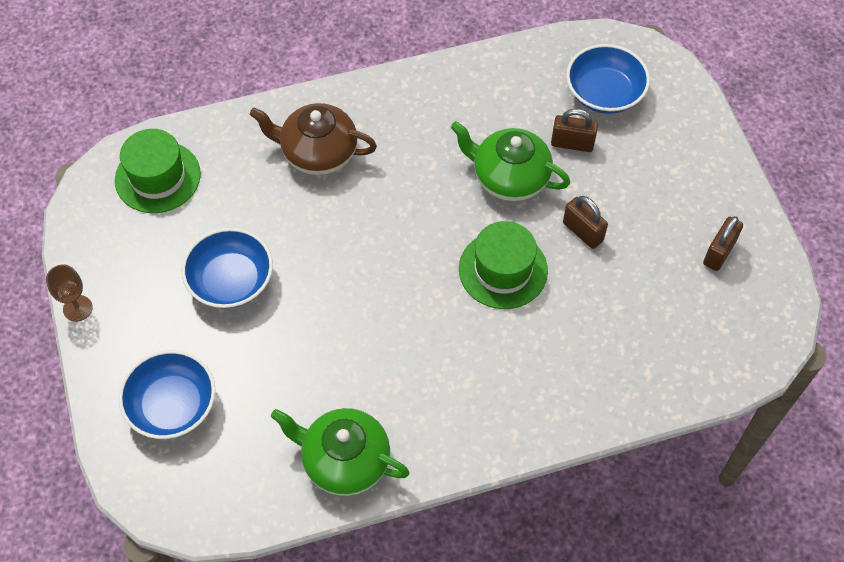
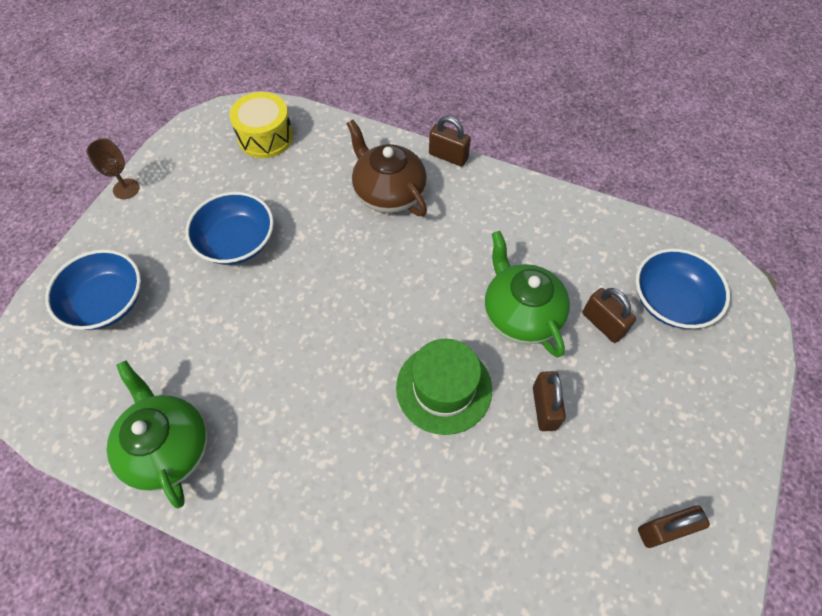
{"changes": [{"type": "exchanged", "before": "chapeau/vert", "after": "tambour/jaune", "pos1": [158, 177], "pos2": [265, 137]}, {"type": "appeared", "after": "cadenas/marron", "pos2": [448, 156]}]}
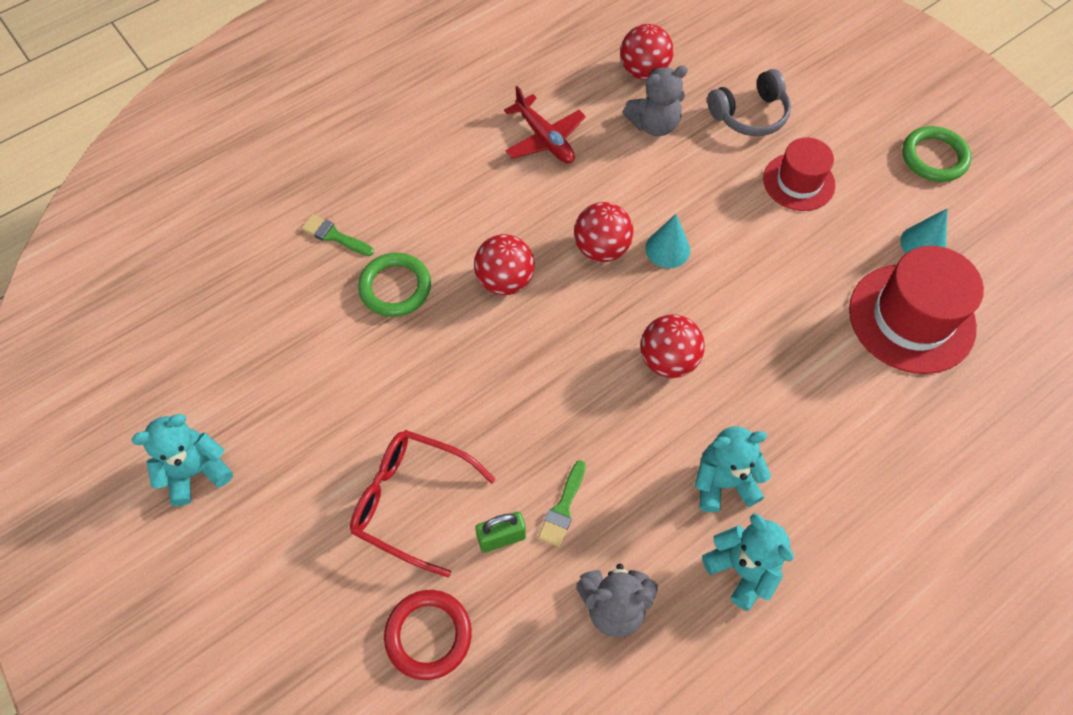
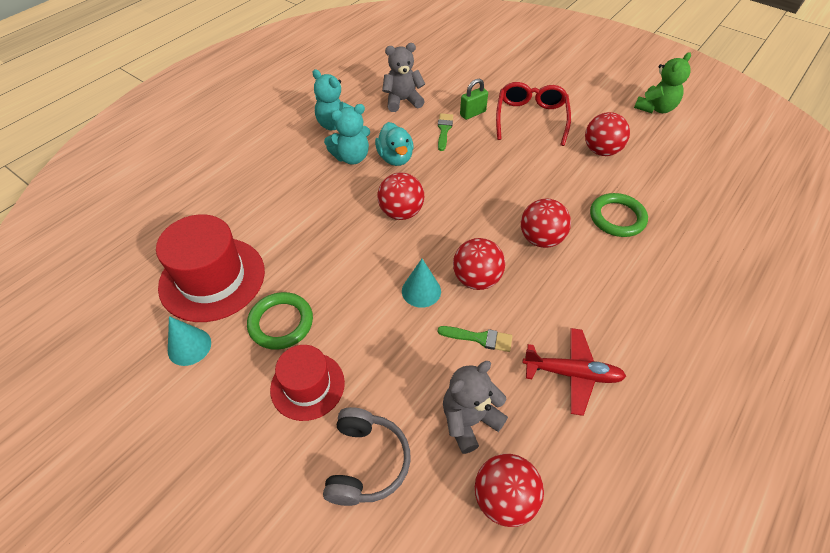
{"changes": [{"type": "spun", "before": "casque audio/gris", "pos1": [749, 114], "pos2": [366, 462], "turn": 135}, {"type": "spun", "before": "avion/rouge", "pos1": [545, 139], "pos2": [572, 374], "turn": 150}, {"type": "relocated", "before": "anneau/vert", "pos1": [934, 157], "pos2": [281, 323]}, {"type": "relocated", "before": "pinceau/vert", "pos1": [334, 236], "pos2": [479, 338]}, {"type": "colour", "before": "ours en peluche/turquoise", "after": "ours en peluche/vert", "pos1": [196, 471], "pos2": [655, 108]}, {"type": "spun", "before": "lunettes/rouge", "pos1": [410, 501], "pos2": [531, 118], "turn": -90}, {"type": "missing", "before": "anneau/rouge", "pos1": [428, 635]}, {"type": "appeared", "after": "balle/rouge", "pos2": [601, 151]}, {"type": "appeared", "after": "canard/turquoise", "pos2": [395, 158]}]}
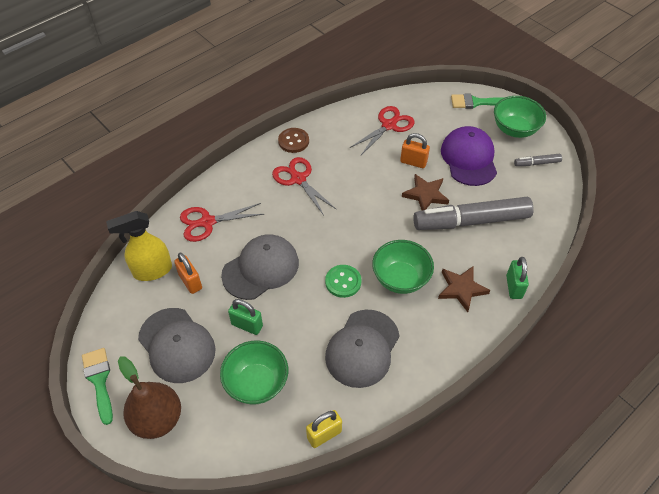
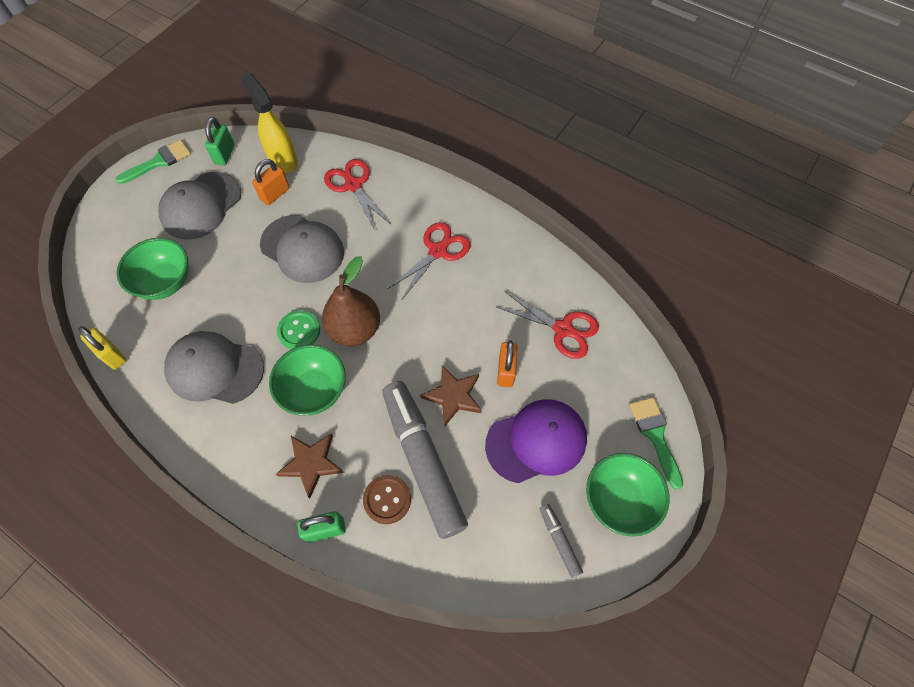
{"changes": [{"type": "relocated", "before": "bouton/marron", "pos1": [293, 141], "pos2": [387, 499]}, {"type": "relocated", "before": "cadenas/vert", "pos1": [247, 325], "pos2": [224, 154]}, {"type": "relocated", "before": "poire/marron", "pos1": [157, 419], "pos2": [355, 329]}]}
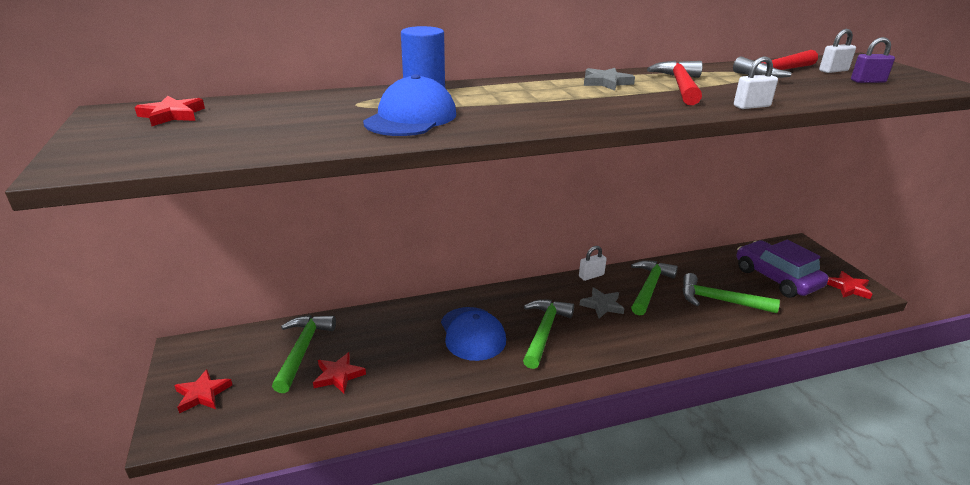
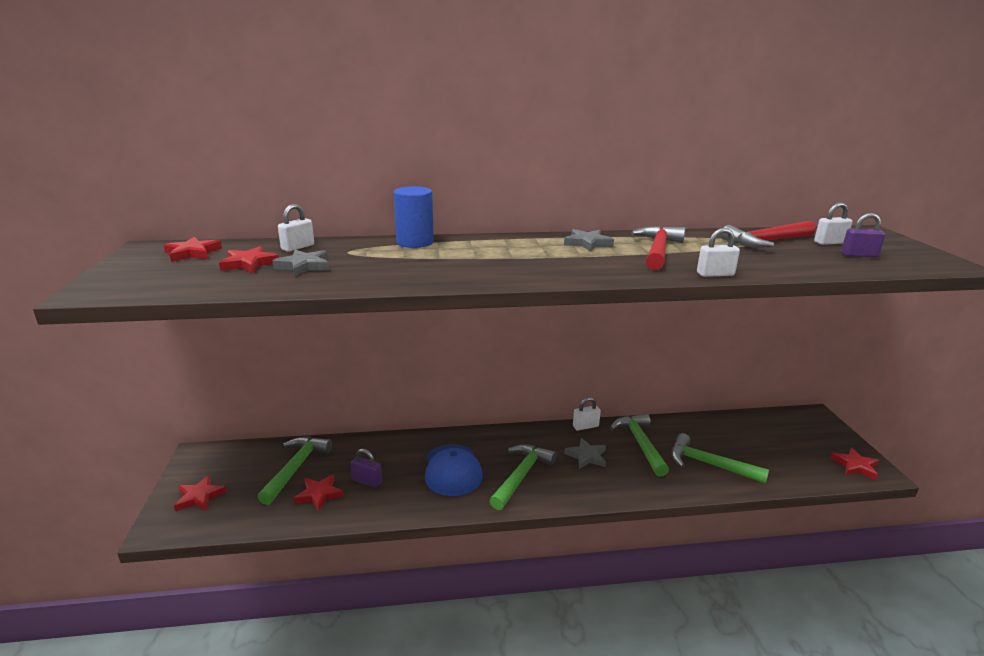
{"changes": [{"type": "missing", "before": "casquette/bleu", "pos1": [411, 118]}, {"type": "missing", "before": "voiture/violet", "pos1": [776, 278]}, {"type": "spun", "before": "marteau/vert", "pos1": [649, 287], "pos2": [640, 444], "turn": -45}, {"type": "appeared", "after": "cadenas/blanc", "pos2": [298, 247]}, {"type": "appeared", "after": "étoile/rouge", "pos2": [249, 264]}, {"type": "appeared", "after": "étoile/gris", "pos2": [304, 266]}, {"type": "appeared", "after": "cadenas/violet", "pos2": [367, 481]}]}
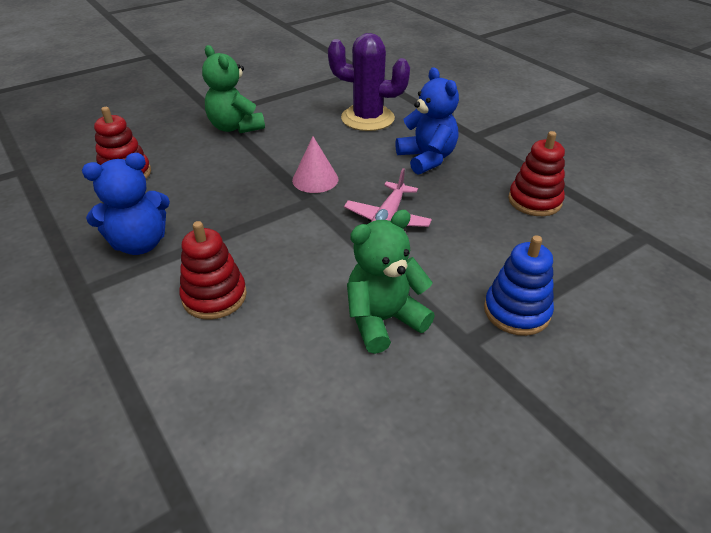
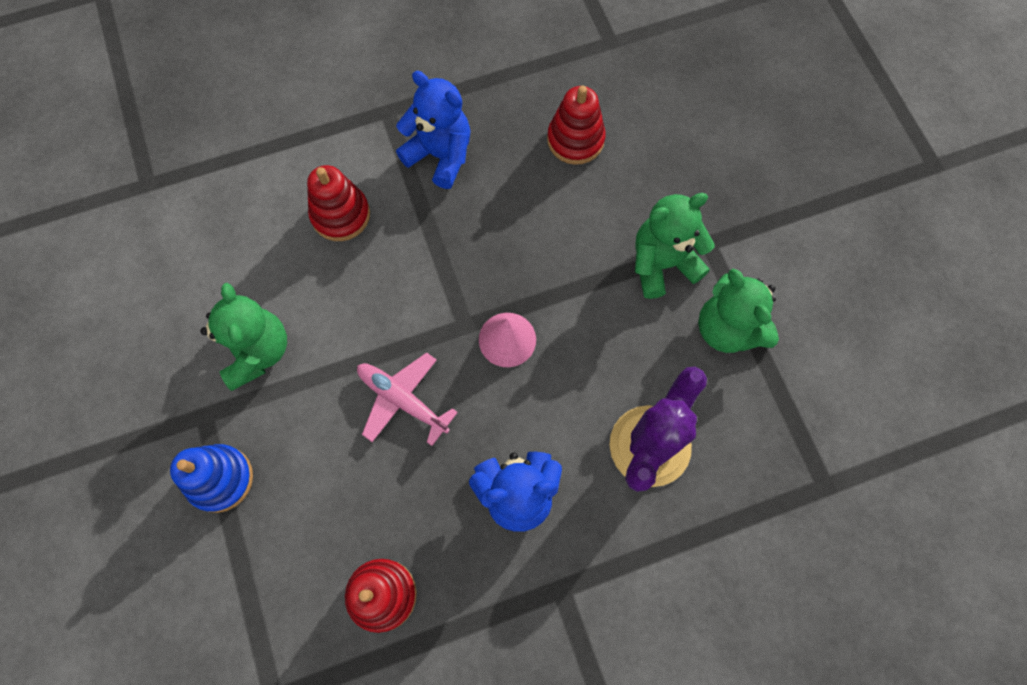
{"changes": [{"type": "spun", "before": "ours en peluche/bleu", "pos1": [140, 243], "pos2": [440, 155], "turn": 135}, {"type": "appeared", "after": "ours en peluche/vert", "pos2": [727, 328]}]}
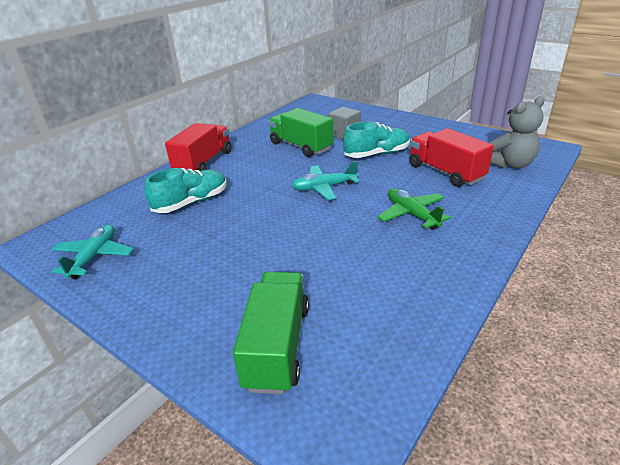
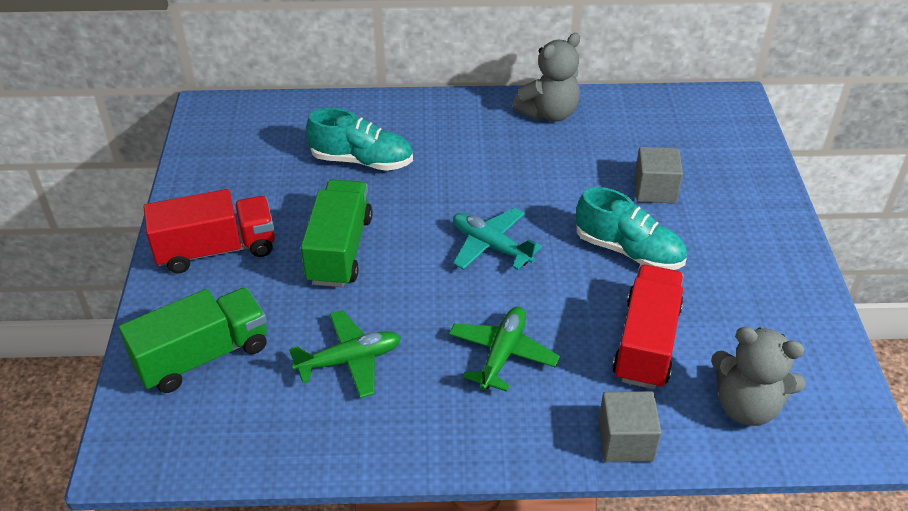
{"changes": [{"type": "relocated", "before": "camion/vert", "pos1": [301, 146], "pos2": [340, 250]}, {"type": "relocated", "before": "camion/rouge", "pos1": [204, 162], "pos2": [216, 250]}, {"type": "missing", "before": "avion/turquoise", "pos1": [94, 257]}, {"type": "appeared", "after": "ours en peluche/gris", "pos2": [549, 113]}, {"type": "appeared", "after": "avion/vert", "pos2": [349, 360]}, {"type": "appeared", "after": "cube/gris", "pos2": [625, 441]}]}
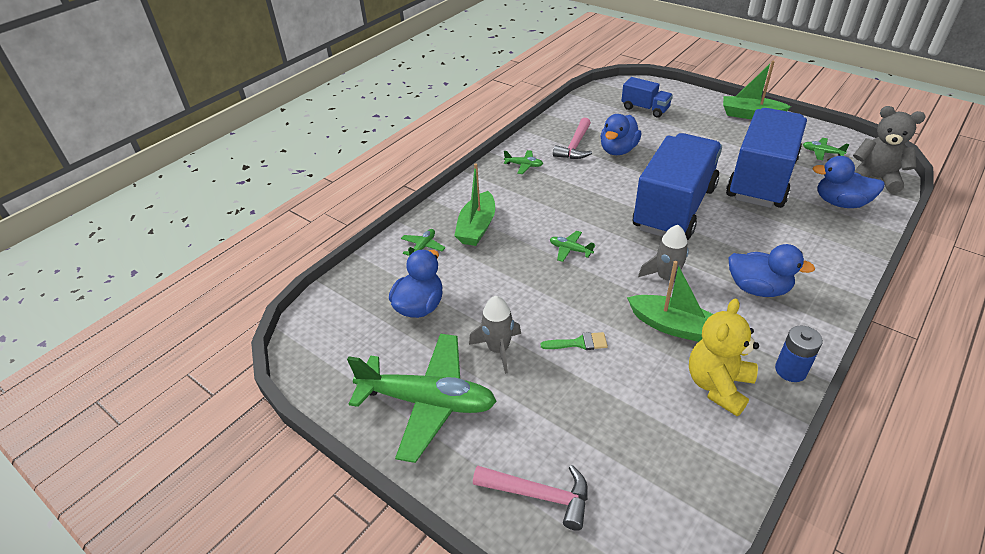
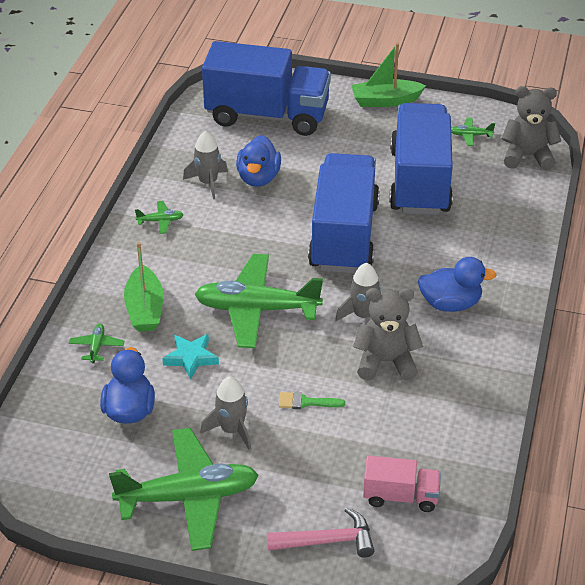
{"changes": [{"type": "size", "before": "camion/bleu", "pos1": [645, 109], "pos2": [267, 116], "scale": 2.15}, {"type": "exchanged", "before": "marteau/rose", "after": "fusée/gris", "pos1": [575, 146], "pos2": [208, 183]}, {"type": "missing", "before": "canard/bleu", "pos1": [840, 203]}, {"type": "size", "before": "avion/vert", "pos1": [570, 250], "pos2": [256, 309], "scale": 2.49}, {"type": "exchanged", "before": "bateau/vert", "after": "ours en peluche/gris", "pos1": [673, 326], "pos2": [386, 362]}, {"type": "missing", "before": "ours en peluche/jaune", "pos1": [718, 385]}, {"type": "missing", "before": "pile/bleu", "pos1": [790, 370]}, {"type": "spun", "before": "pinceau/vert", "pos1": [579, 343], "pos2": [306, 402], "turn": -150}, {"type": "appeared", "after": "étoile/turquoise", "pos2": [191, 358]}, {"type": "appeared", "after": "camion/rose", "pos2": [400, 496]}]}
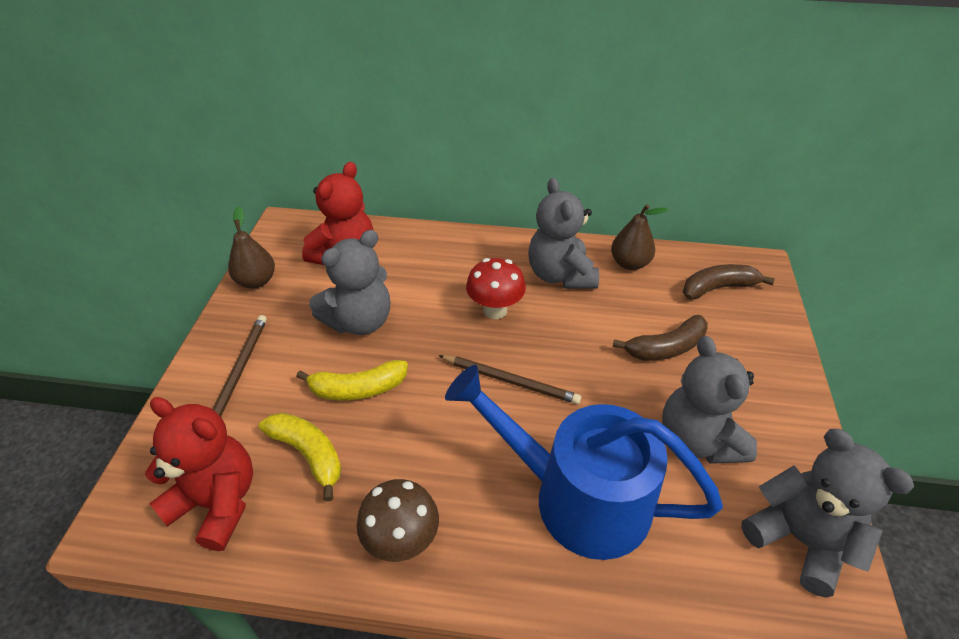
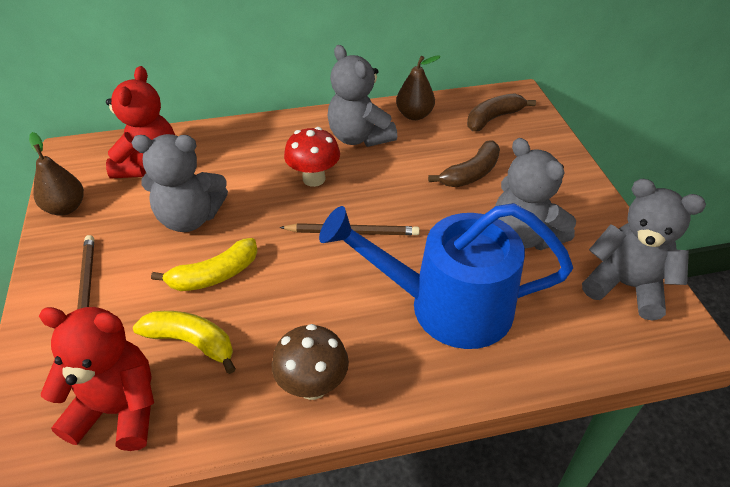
{"changes": [{"type": "spun", "before": "ours en peluche/gris", "pos1": [359, 321], "pos2": [190, 218], "turn": 60}]}
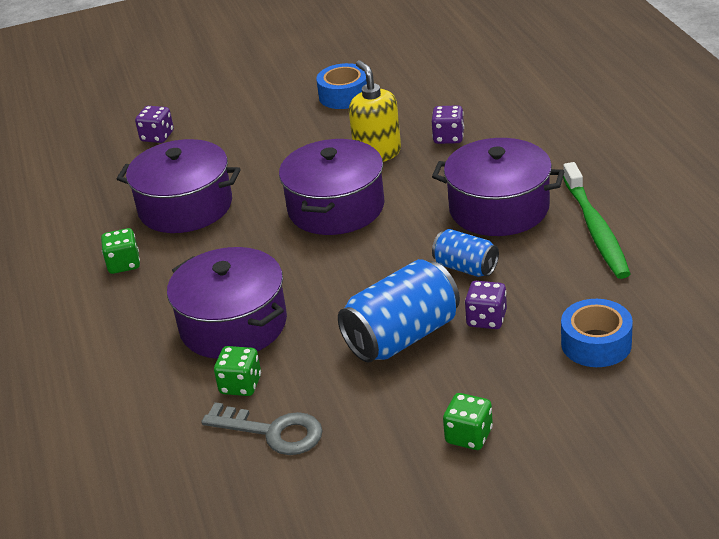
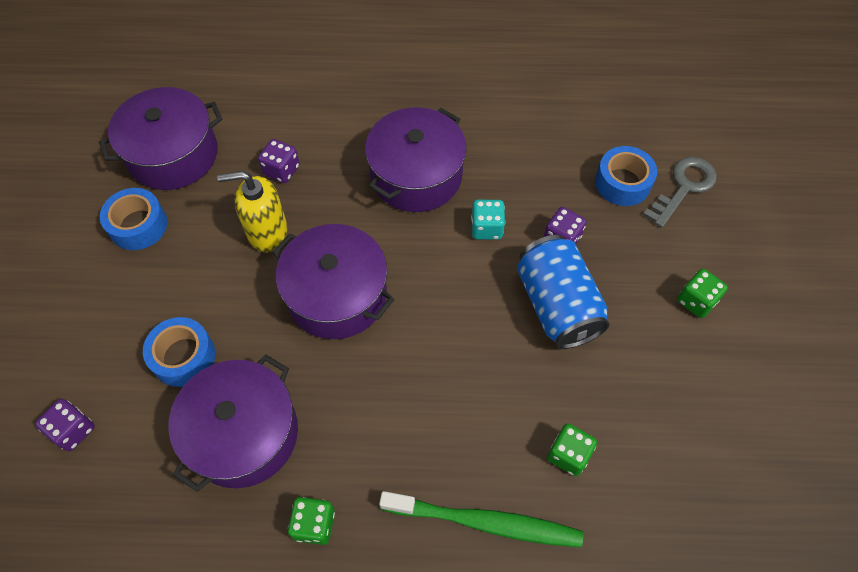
{"changes": [{"type": "relocated", "before": "brosse à dents/vert", "pos1": [596, 229], "pos2": [485, 522]}, {"type": "exchanged", "before": "canette/bleu", "after": "dé/turquoise", "pos1": [466, 267], "pos2": [486, 228]}, {"type": "relocated", "before": "marmite/violet", "pos1": [233, 325], "pos2": [173, 154]}, {"type": "relocated", "before": "clé/gris", "pos1": [272, 432], "pos2": [684, 187]}, {"type": "appeared", "after": "ruban adhésif/bleu", "pos2": [183, 357]}]}
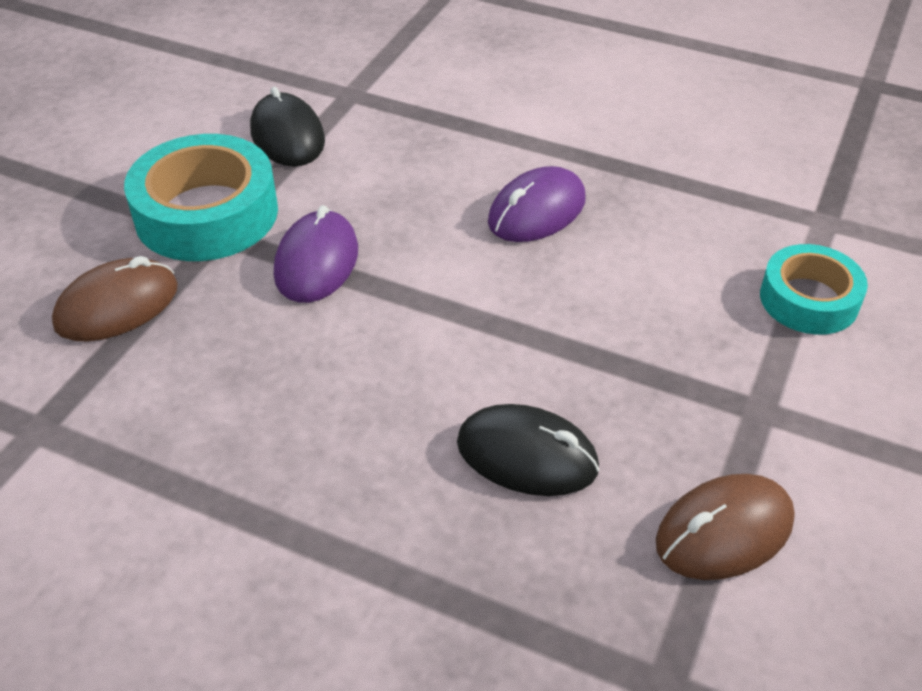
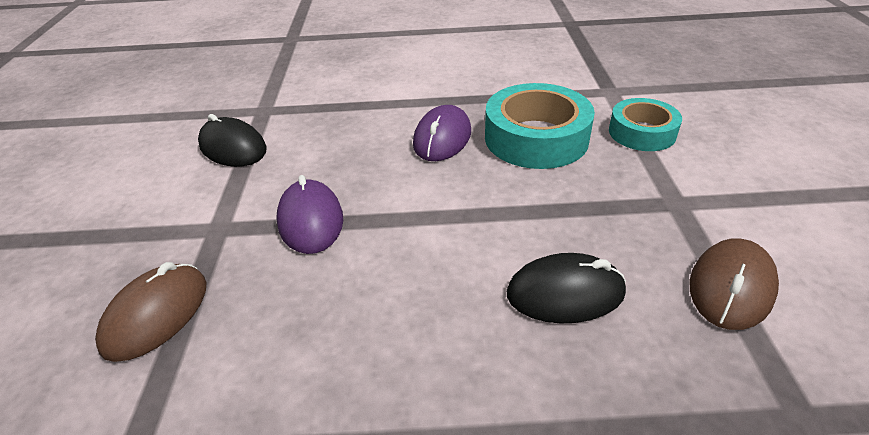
{"changes": [{"type": "relocated", "before": "ruban adhésif/turquoise", "pos1": [206, 213], "pos2": [536, 138]}]}
